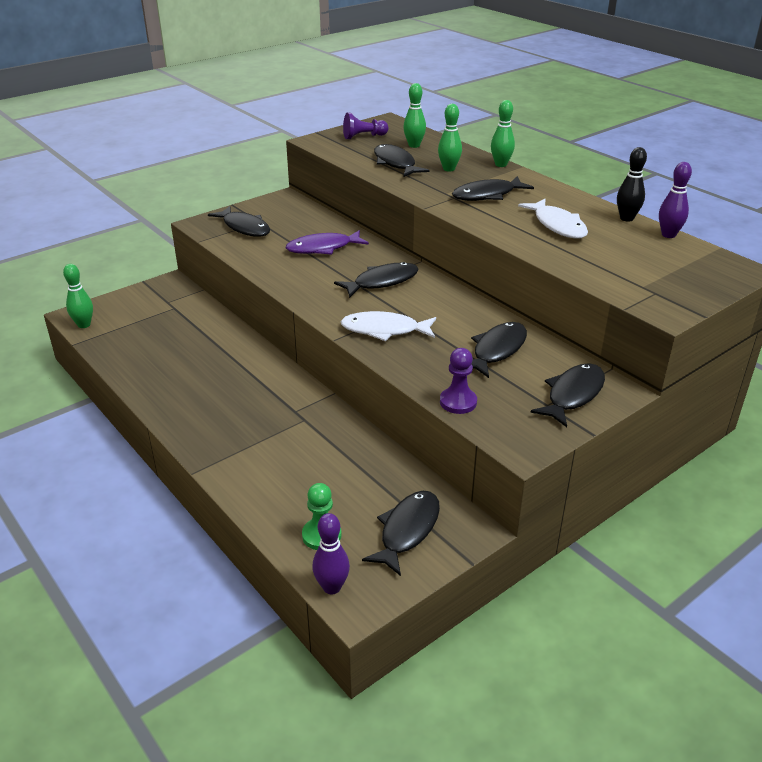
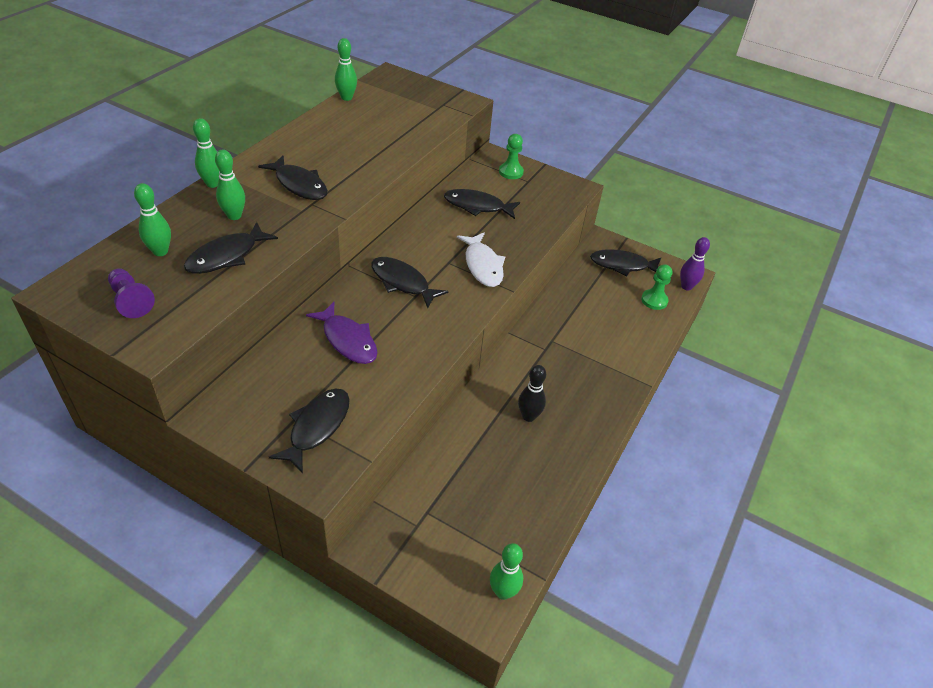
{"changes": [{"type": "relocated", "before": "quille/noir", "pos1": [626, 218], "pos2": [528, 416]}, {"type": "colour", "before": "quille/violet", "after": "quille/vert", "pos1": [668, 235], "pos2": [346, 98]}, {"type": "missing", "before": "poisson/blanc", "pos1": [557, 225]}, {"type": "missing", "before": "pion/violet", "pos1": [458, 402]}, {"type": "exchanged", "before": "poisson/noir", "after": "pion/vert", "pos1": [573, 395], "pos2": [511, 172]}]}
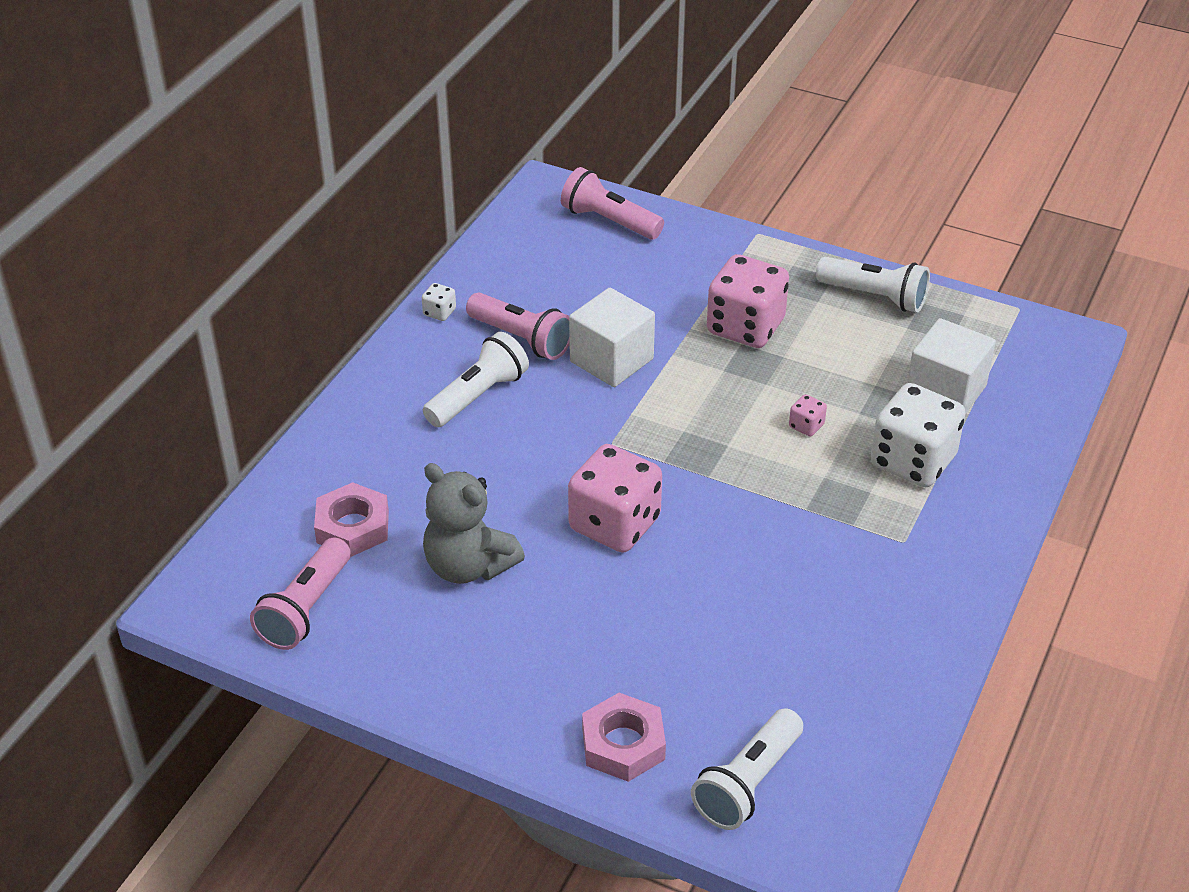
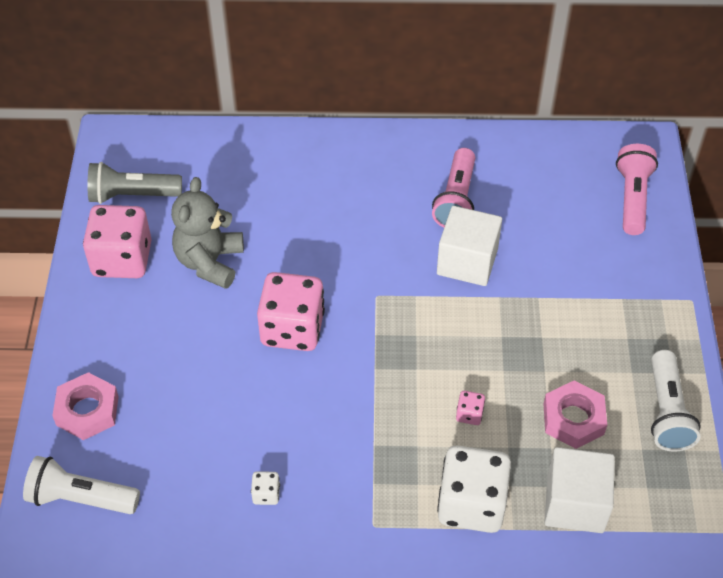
{"changes": [{"type": "relocated", "before": "dé/rose", "pos1": [745, 327], "pos2": [122, 259]}, {"type": "relocated", "before": "dé/blanc", "pos1": [439, 312], "pos2": [266, 494]}, {"type": "missing", "before": "lampe de poche/blanc", "pos1": [478, 396]}, {"type": "relocated", "before": "écrou/rose", "pos1": [352, 527], "pos2": [573, 419]}, {"type": "colour", "before": "lampe de poche/rose", "after": "lampe de poche/gris", "pos1": [306, 609], "pos2": [132, 195]}]}
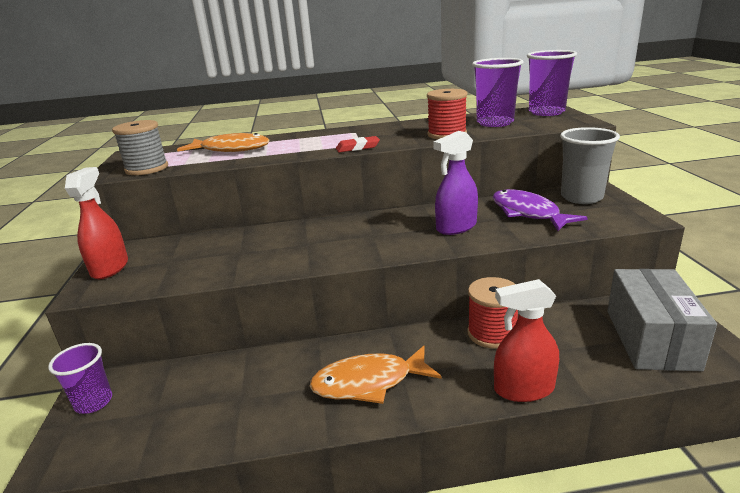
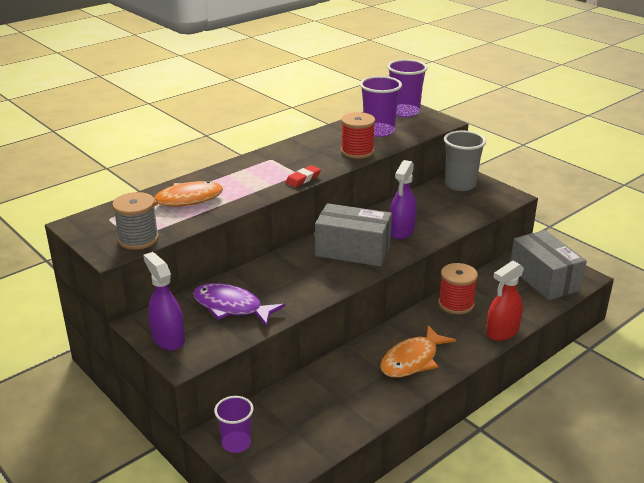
{"changes": [{"type": "colour", "before": "vaporisateur/rouge", "after": "vaporisateur/violet", "pos1": [110, 268], "pos2": [168, 338]}, {"type": "relocated", "before": "poisson/violet", "pos1": [527, 213], "pos2": [231, 307]}, {"type": "appeared", "after": "boîte/gris", "pos2": [353, 250]}]}
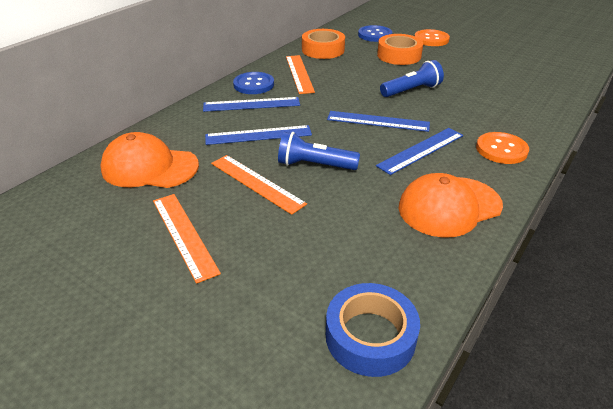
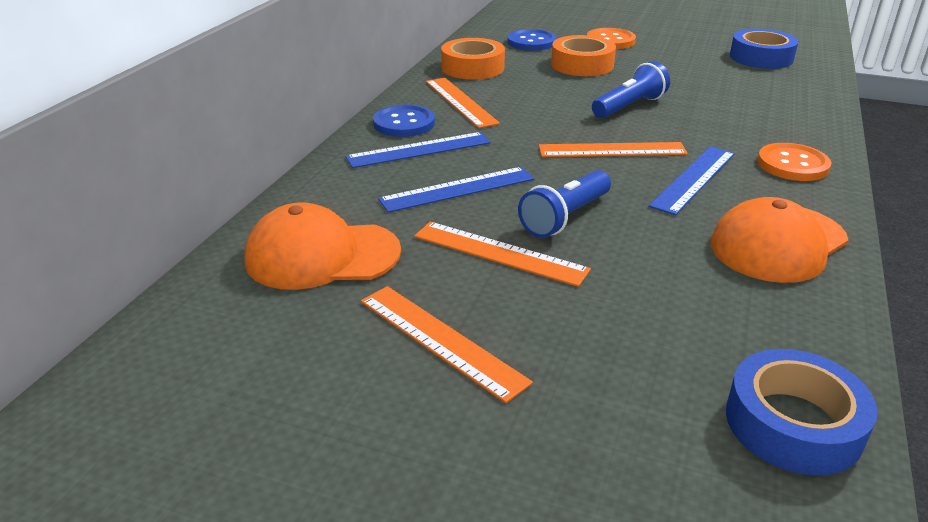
{"changes": [{"type": "colour", "before": "règle/bleu", "after": "règle/orange", "pos1": [378, 121], "pos2": [612, 150]}, {"type": "spun", "before": "lampe de poche/bleu", "pos1": [314, 165], "pos2": [565, 218], "turn": -45}, {"type": "appeared", "after": "ruban adhésif/bleu", "pos2": [761, 57]}]}
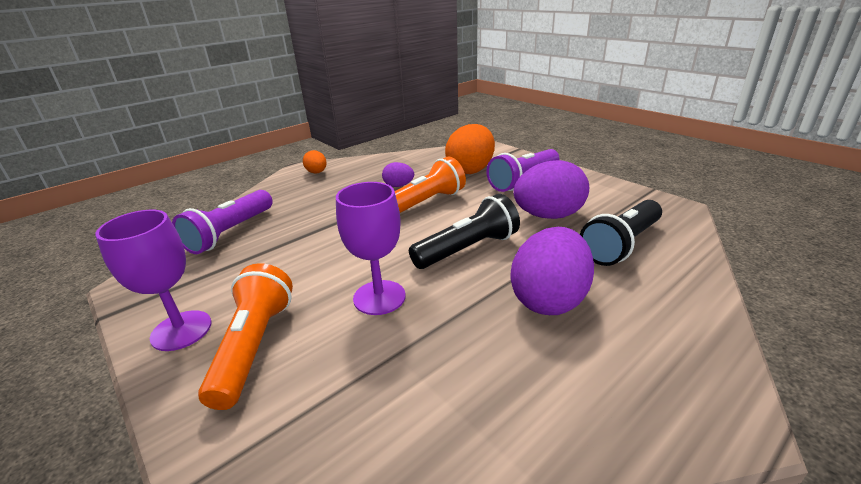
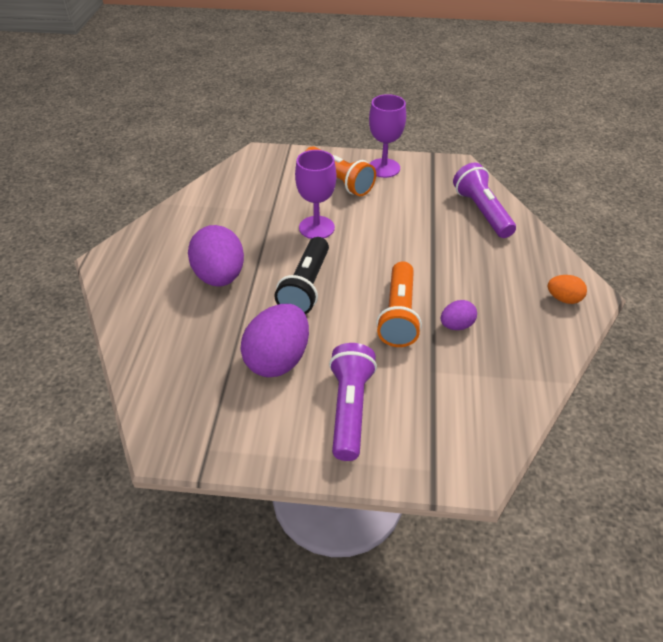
{"changes": [{"type": "missing", "before": "œuf/orange", "pos1": [470, 170]}, {"type": "missing", "before": "lampe de poche/noir", "pos1": [621, 245]}]}
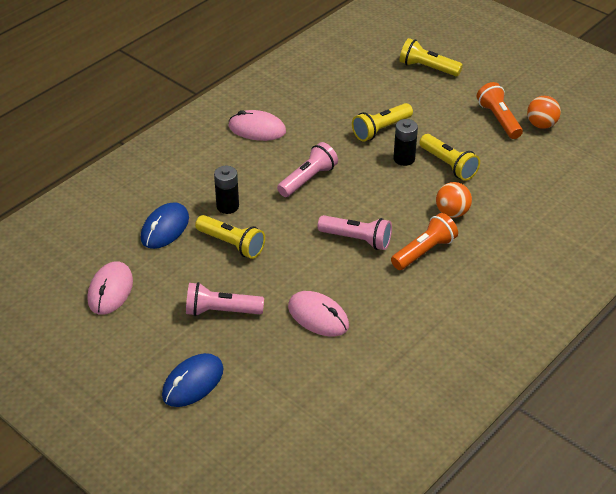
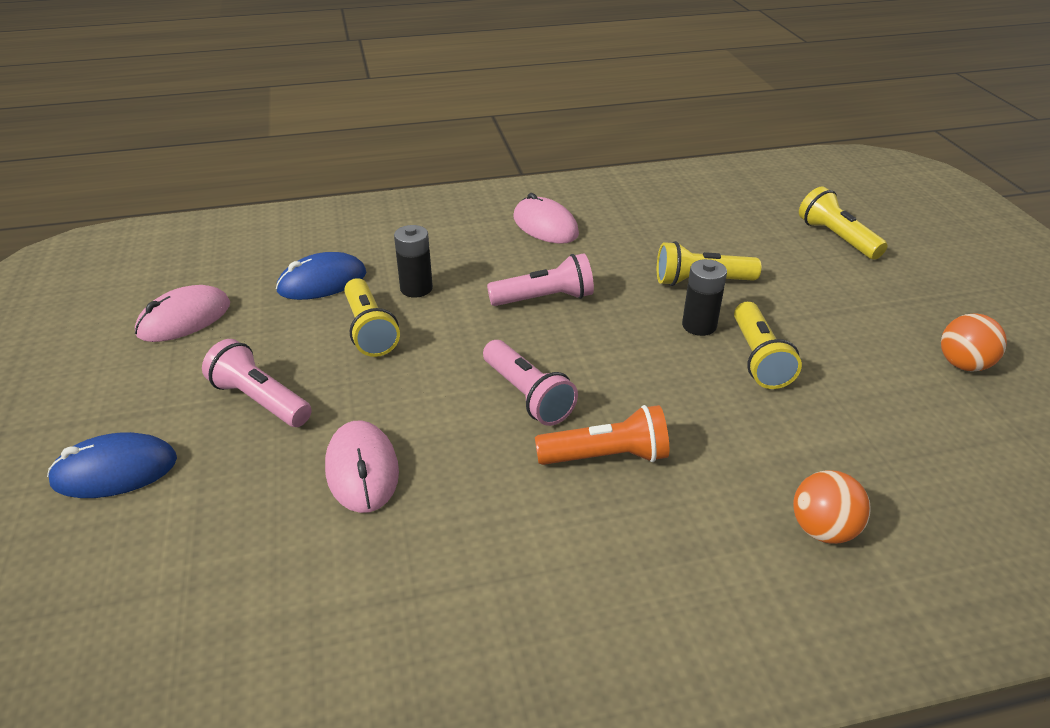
{"changes": [{"type": "missing", "before": "lampe de poche/orange", "pos1": [499, 119]}, {"type": "relocated", "before": "balle/orange", "pos1": [452, 213], "pos2": [823, 530]}]}
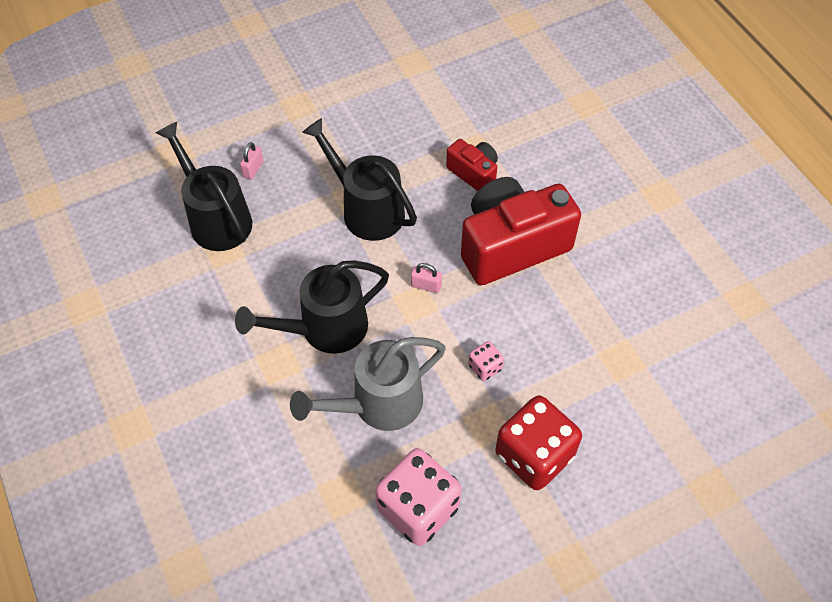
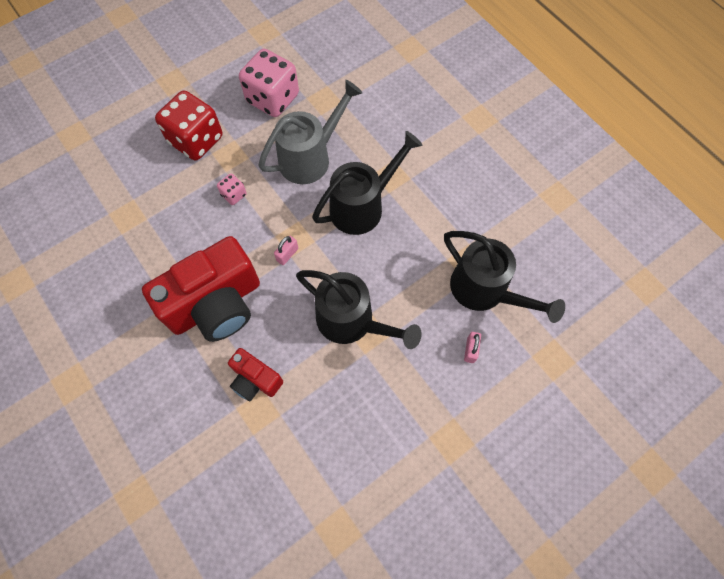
{"changes": [{"type": "spun", "before": "cadenas/rose", "pos1": [426, 286], "pos2": [287, 254], "turn": -60}]}
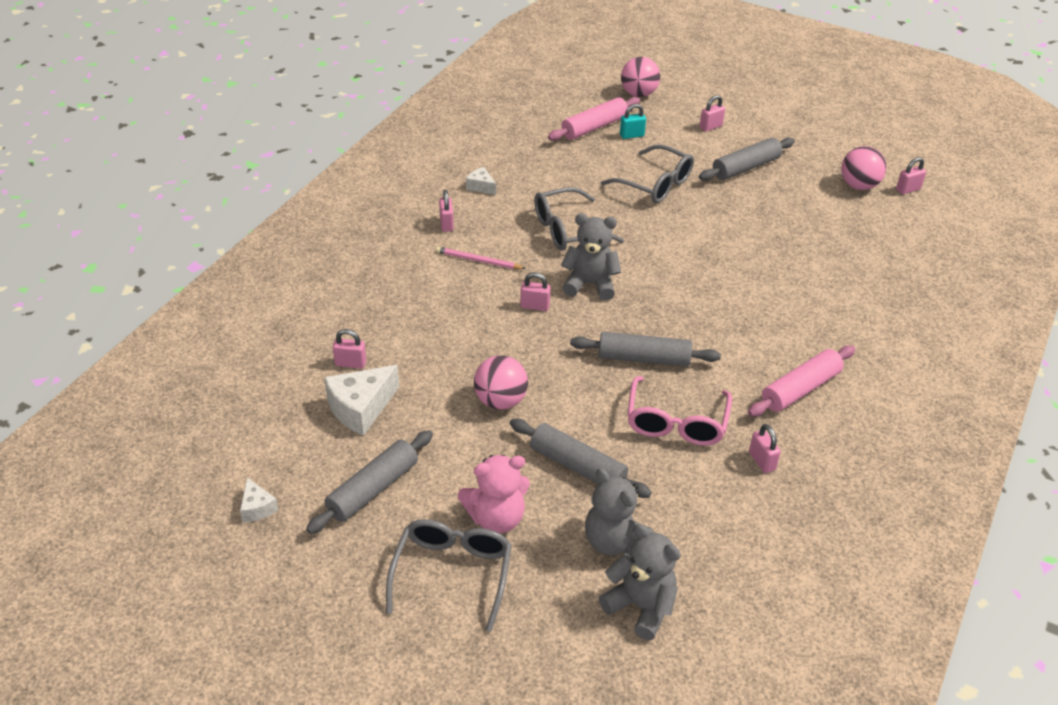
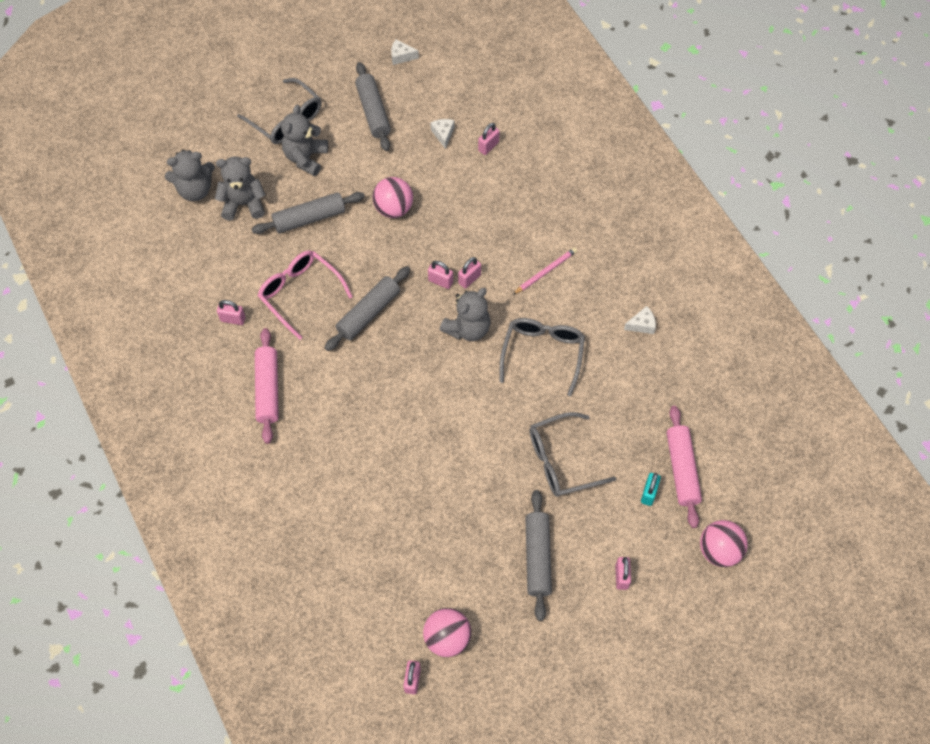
{"changes": [{"type": "relocated", "before": "cadenas/rose", "pos1": [446, 224], "pos2": [440, 281]}, {"type": "size", "before": "fromage/blanc", "pos1": [361, 408], "pos2": [443, 134], "scale": 0.53}, {"type": "colour", "before": "ours en peluche/rose", "after": "ours en peluche/gris", "pos1": [496, 518], "pos2": [306, 158]}]}
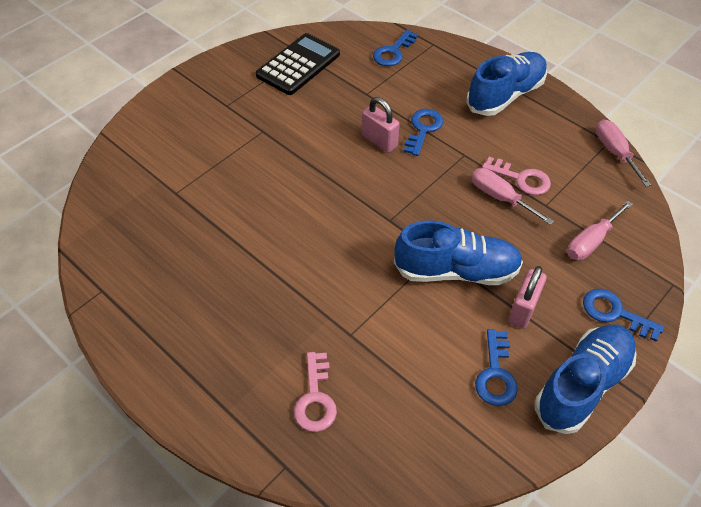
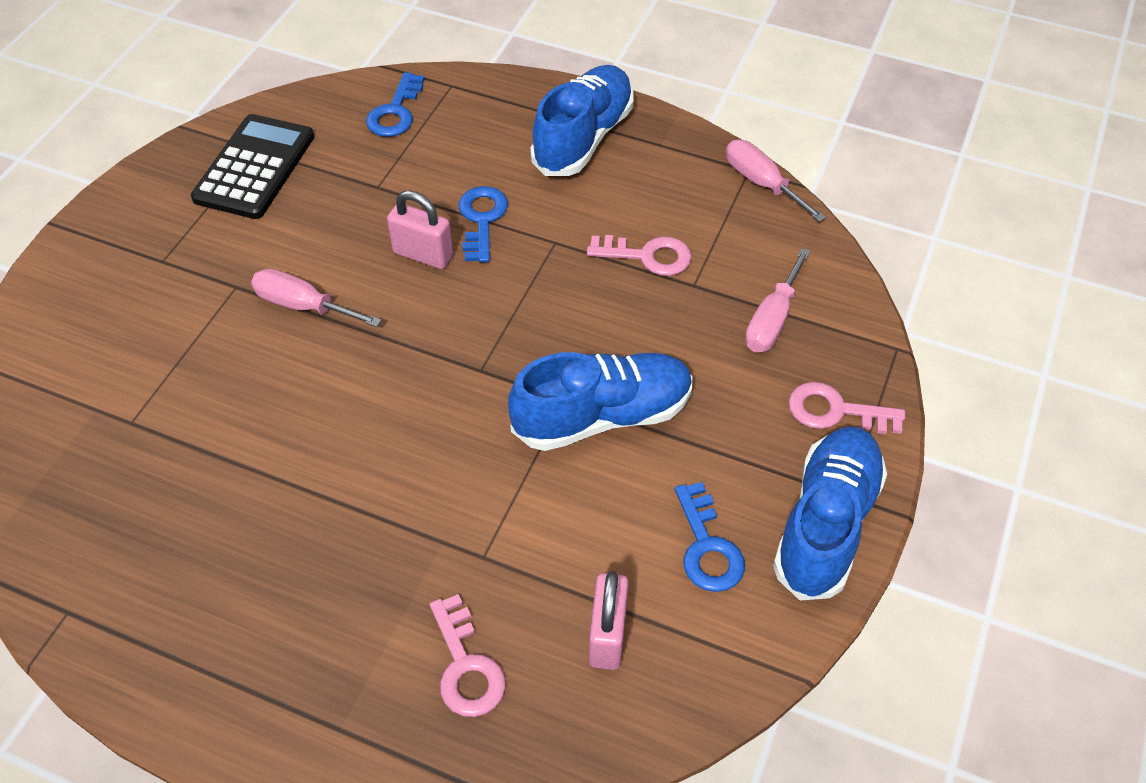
{"changes": [{"type": "relocated", "before": "tournevis/rose", "pos1": [500, 197], "pos2": [303, 306]}, {"type": "relocated", "before": "cadenas/rose", "pos1": [523, 309], "pos2": [607, 636]}, {"type": "colour", "before": "clé/bleu", "after": "clé/rose", "pos1": [615, 313], "pos2": [836, 411]}]}
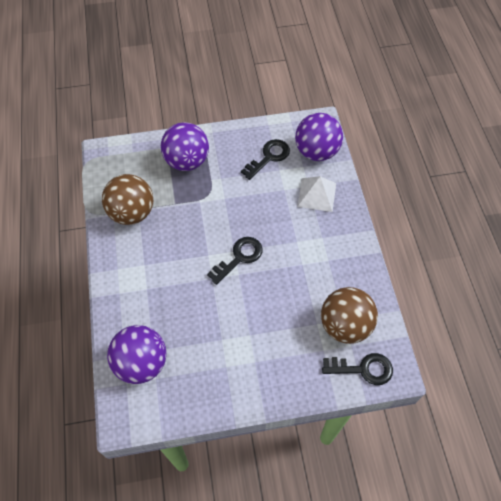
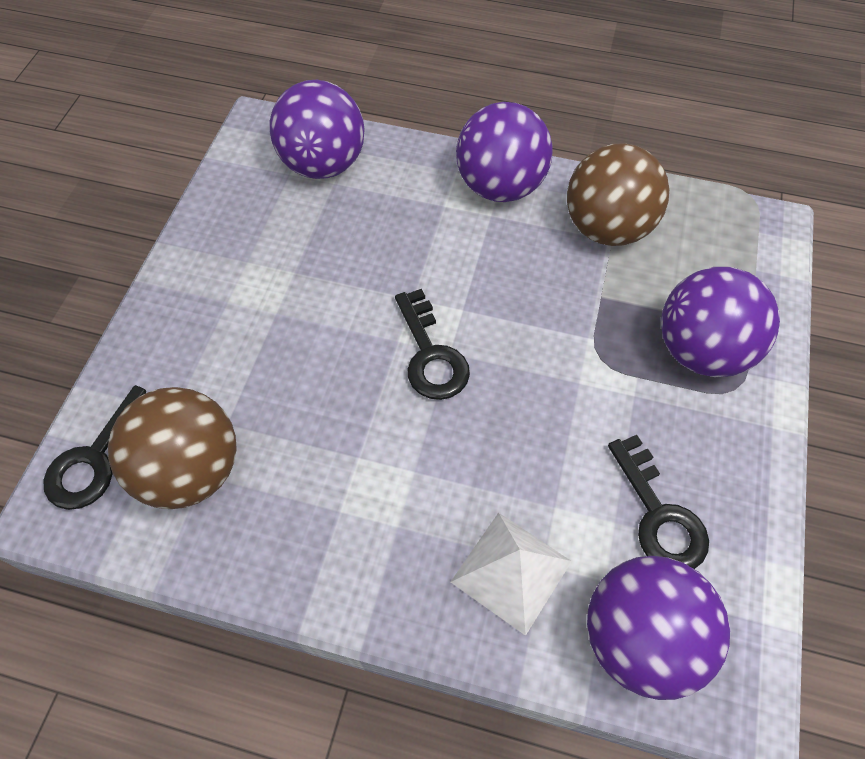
{"changes": [{"type": "appeared", "after": "balle/violet", "pos2": [500, 186]}]}
